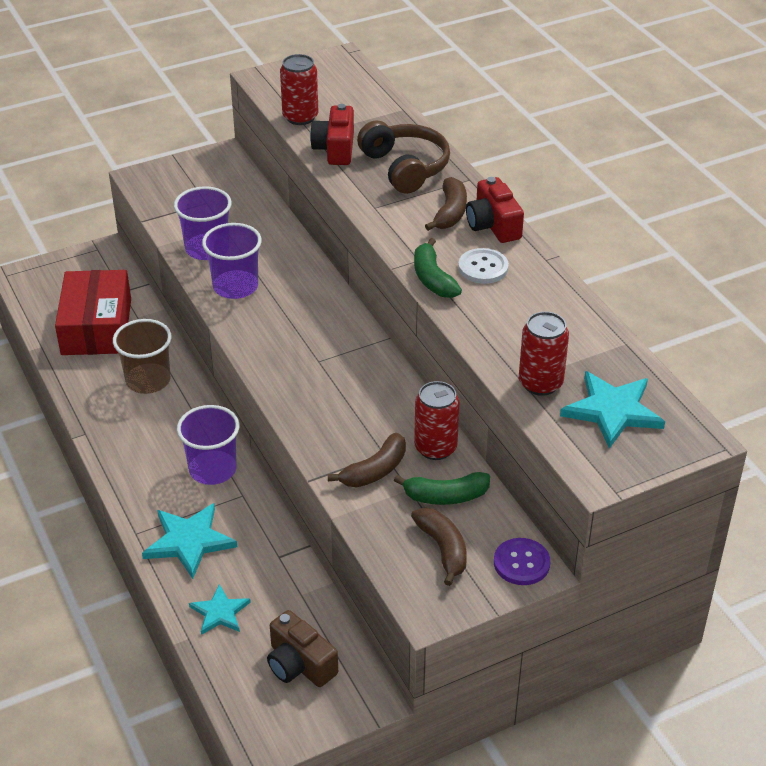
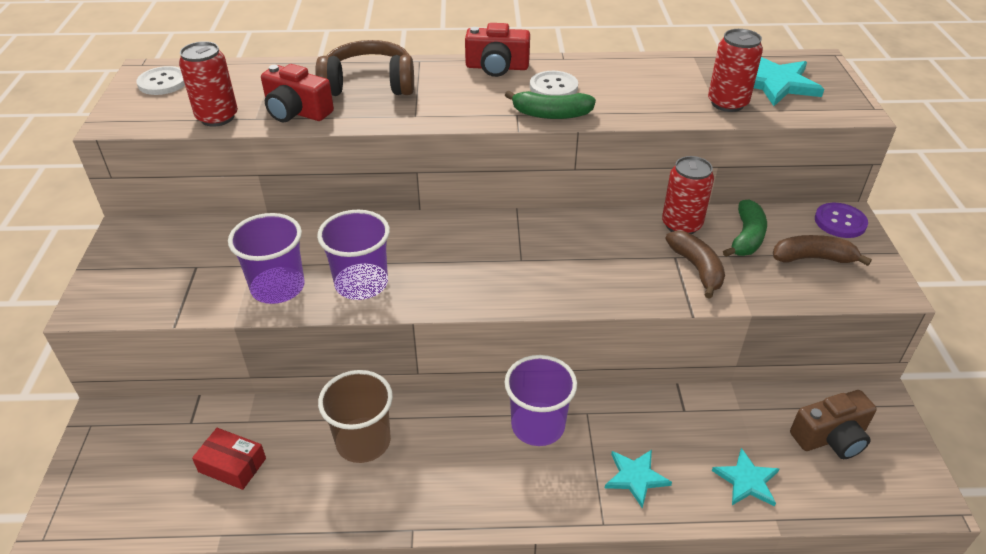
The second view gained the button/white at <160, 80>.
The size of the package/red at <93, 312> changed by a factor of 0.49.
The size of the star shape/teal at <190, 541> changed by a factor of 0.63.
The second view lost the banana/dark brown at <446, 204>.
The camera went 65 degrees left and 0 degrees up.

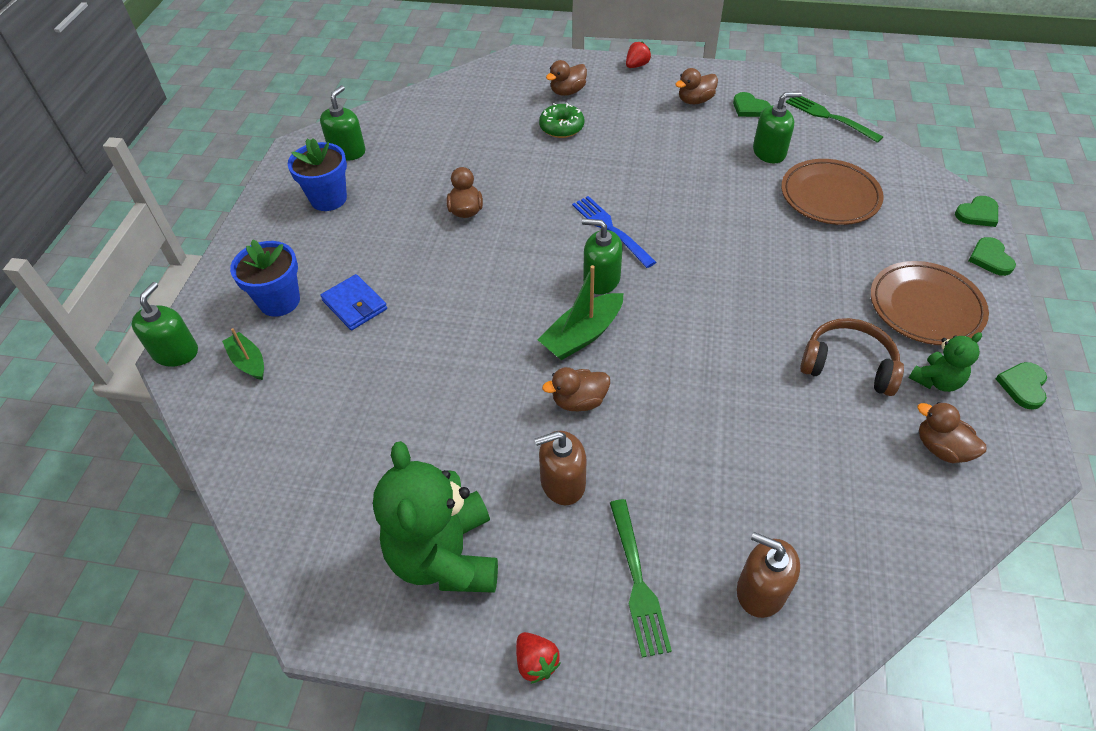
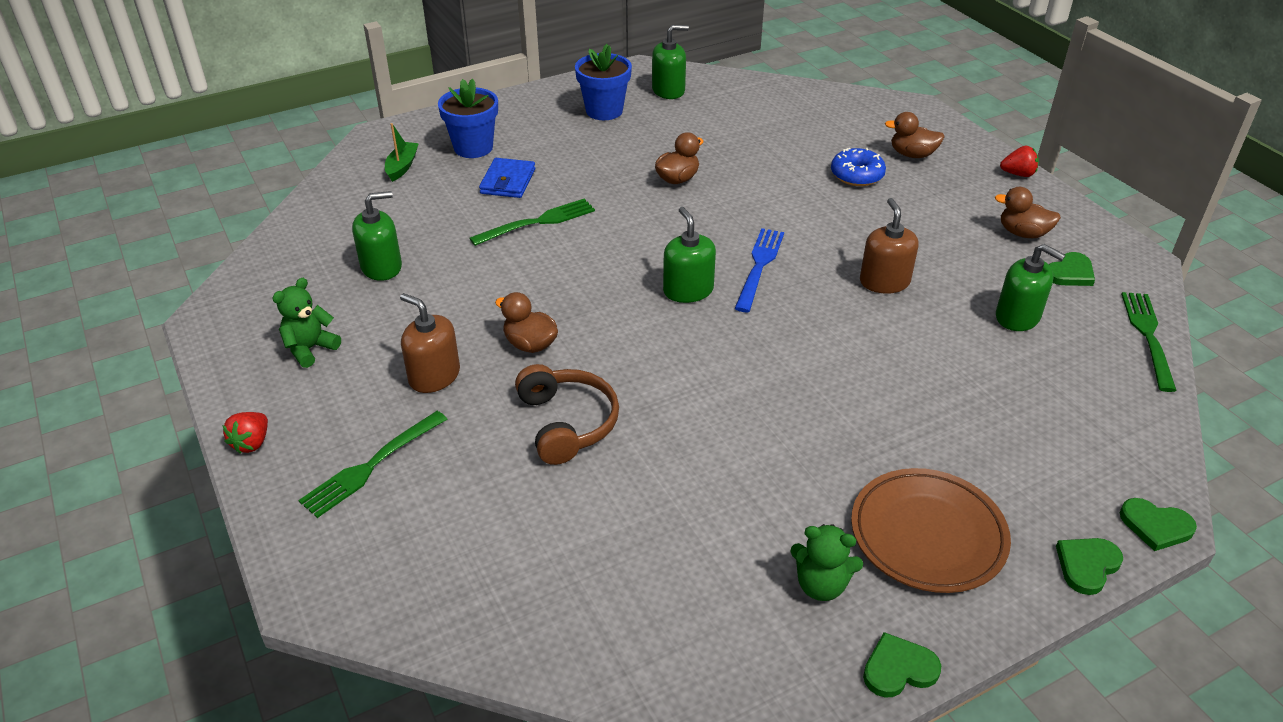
The size of the teddy/leaf-green at <435, 517> changed by a factor of 0.49.
The soap pump/leaf-green ended up elsewhere, having gone from <165, 324> to <377, 236>.
The second view gained the fork/leaf-green at <532, 222>.
The over-ear headphones/dark brown ended up elsewhere, having gone from <852, 357> to <567, 414>.
What was the glazed donut/leaf-green at <561, 120> turned into the glazed donut/blue at <858, 167>.
The soap pump/dark brown ended up elsewhere, having gone from <768, 575> to <889, 246>.
The heart/leaf-green at <752, 104> ended up facing another way, 135 degrees counterclockwise from before.
The second view lost the boat/leaf-green at <580, 312>.
The second view lost the flat dish/dark brown at <832, 192>.
The second view lost the duck/dark brown at <951, 432>.
The camera went 50 degrees right and 10 degrees down.

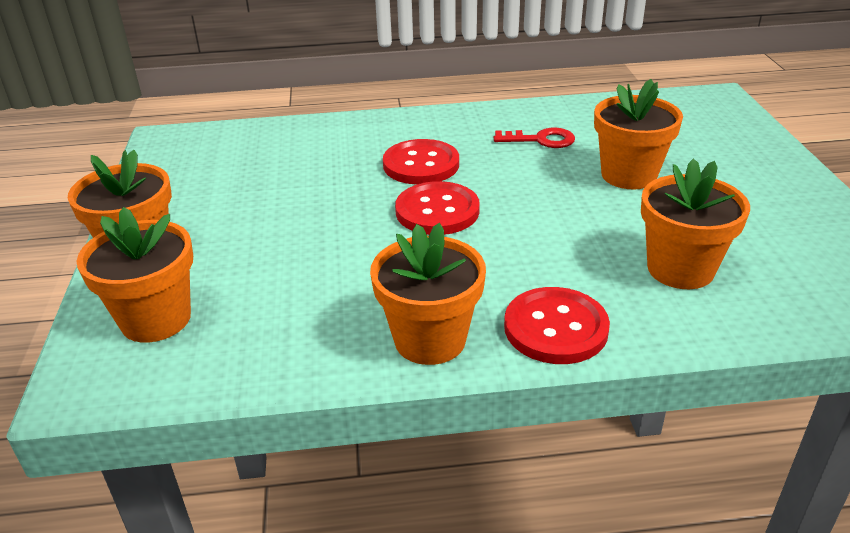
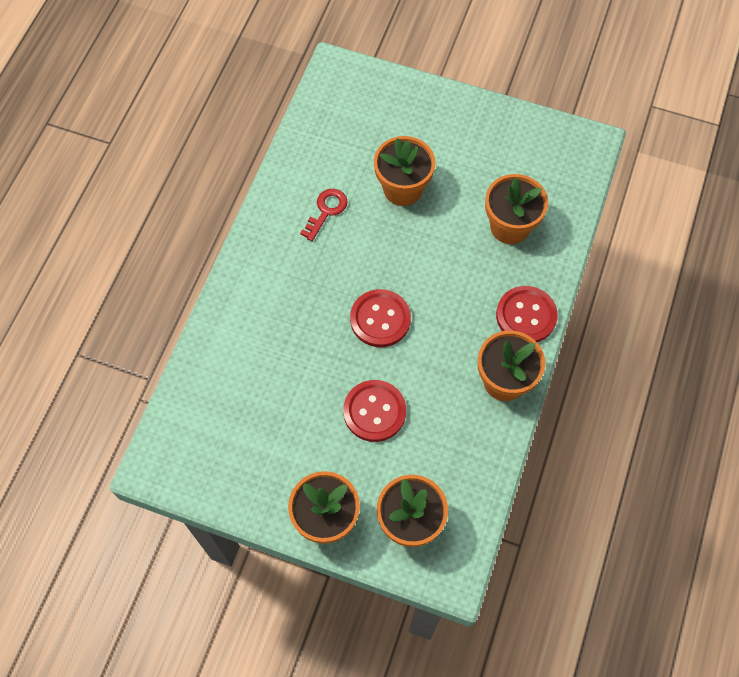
The button/red ended up elsewhere, having gone from <421, 162> to <374, 411>.
The camera went 65 degrees left and 30 degrees up.

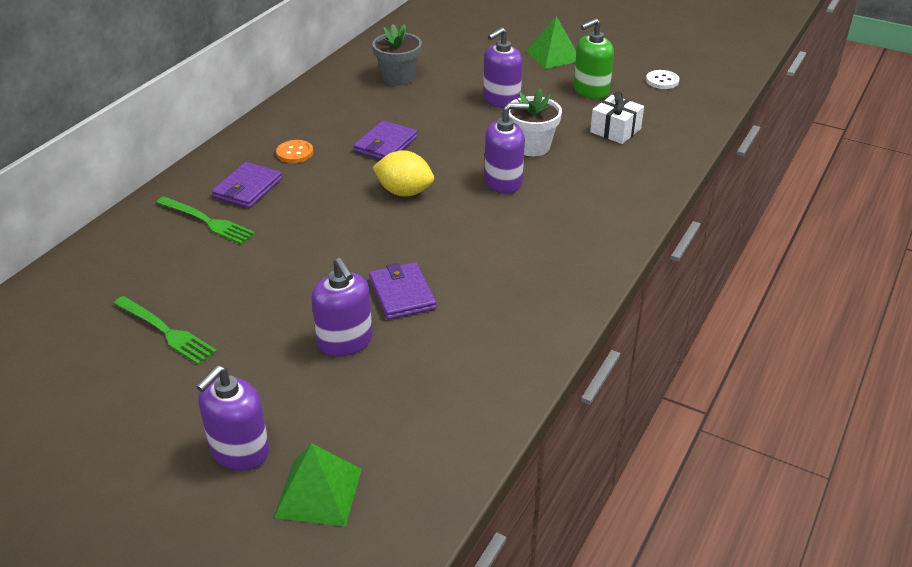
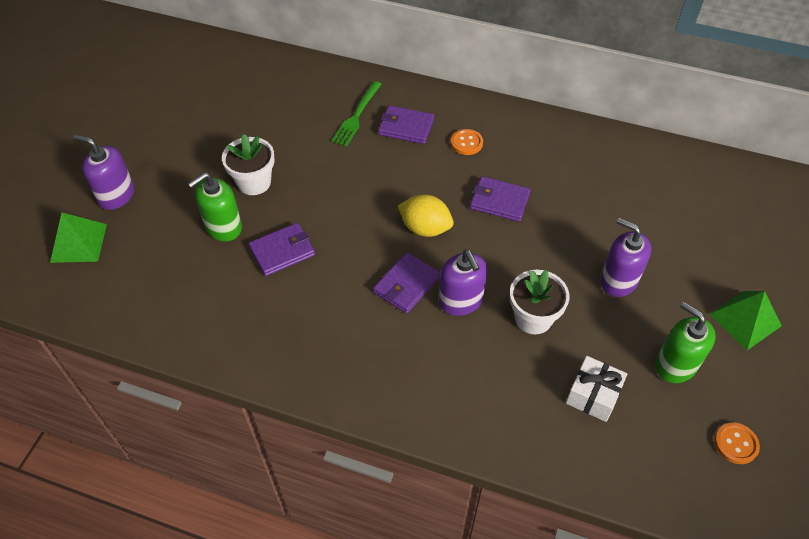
What was the soap pump/violet at <342, 307> turned into the soap pump/leaf-green at <215, 206>.
The second view gained the potted plant/white at <248, 164>.
The second view gained the billfold/violet at <406, 283>.
The citrus fruit/golden at <403, 173> ended up facing another way, 75 degrees counterclockwise from before.
What was the button/white at <663, 79> turned into the button/bright orange at <737, 443>.
The second view lost the fork/leaf-green at <165, 330>.
The second view lost the potted plant/gray at <397, 55>.
The camera went 80 degrees right and 15 degrees up.

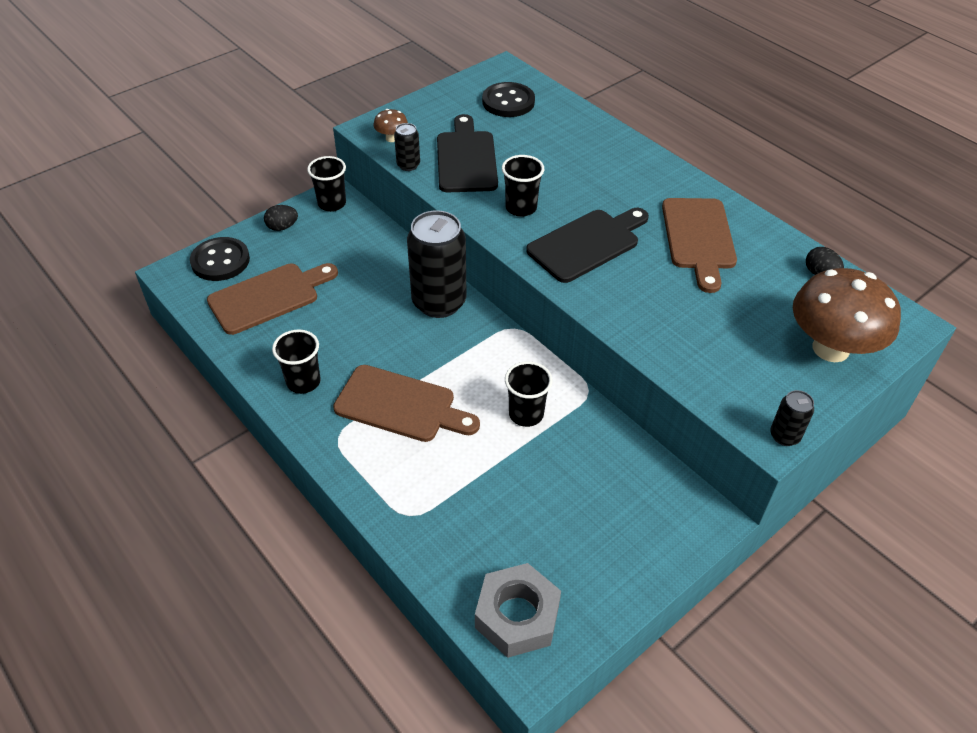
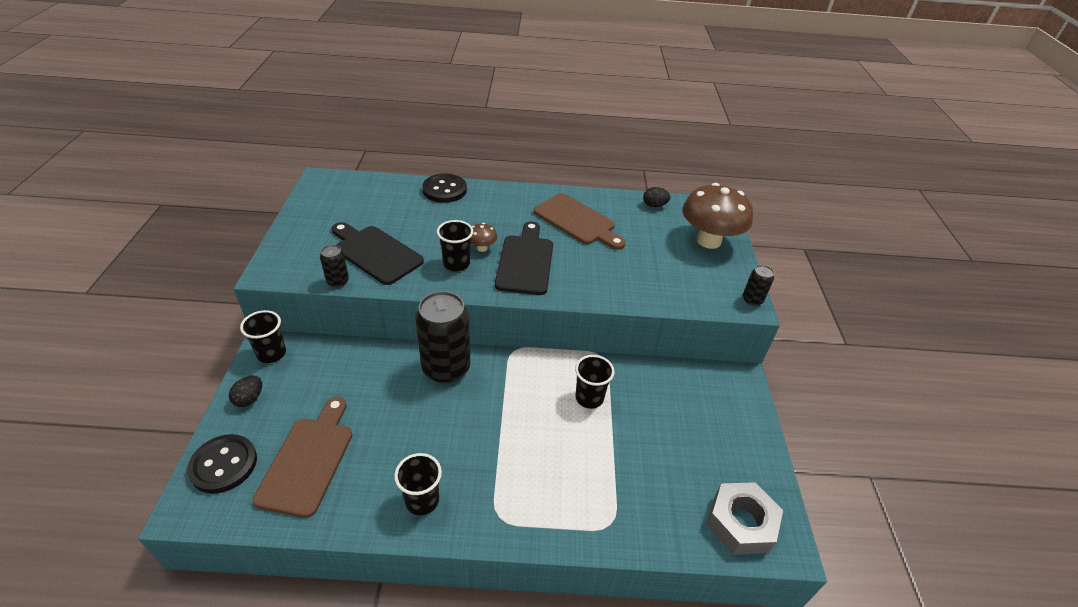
The button/ebony ended up elsewhere, having gone from <508, 99> to <444, 188>.
The fungus/dark brown ended up elsewhere, having gone from <390, 125> to <484, 237>.
The second view lost the chopping board/dark brown at <406, 403>.
The camera went 50 degrees left and 5 degrees down.

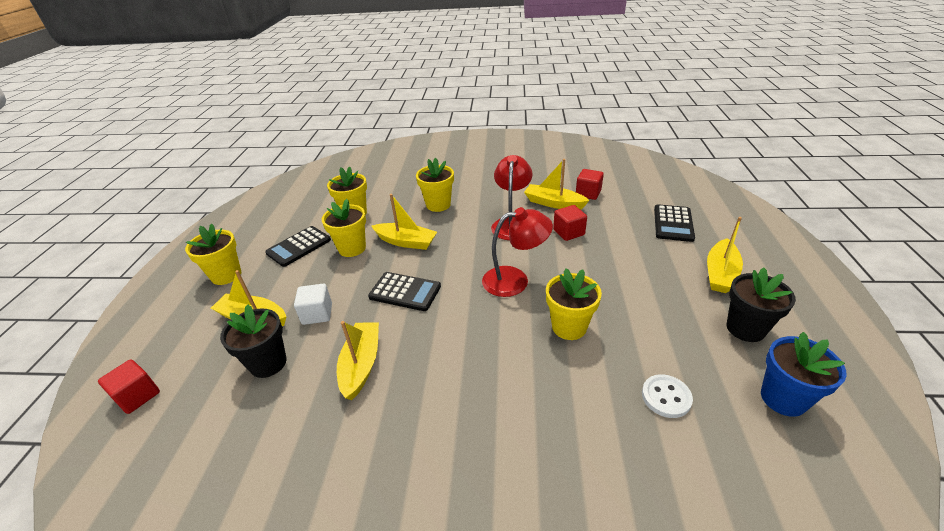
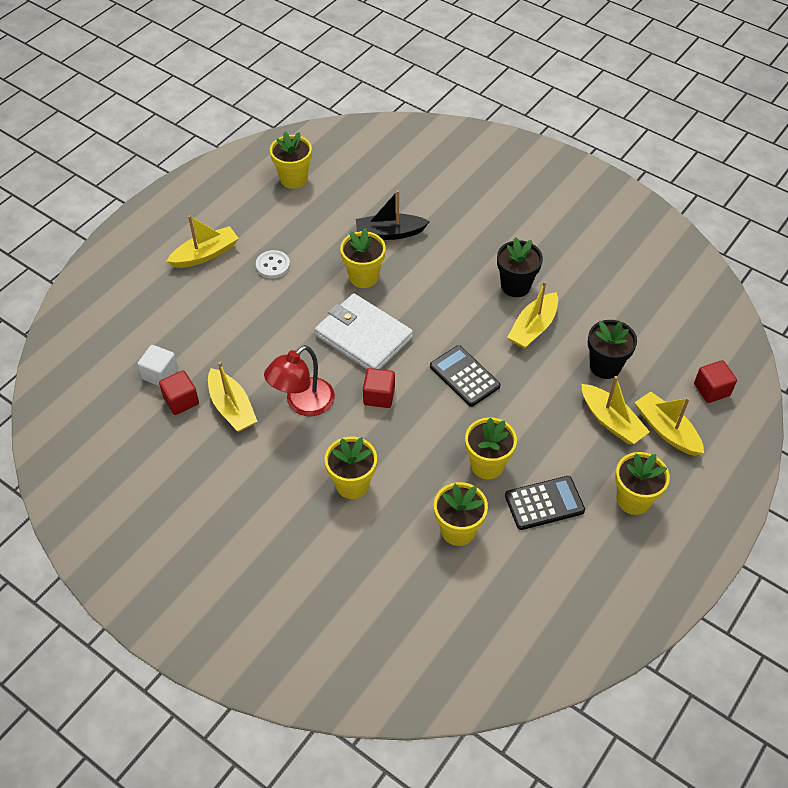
The solid cube/white ended up elsewhere, having gone from <313, 304> to <157, 365>.
The button/white ended up elsewhere, having gone from <667, 396> to <273, 264>.
What was the potted plant/blue at <804, 374> turned into the potted plant/golden at <291, 160>.
Where the reading lamp/red stood at <517, 252>, the billfold/white came to stand at <364, 331>.
The second view gained the boat/ebony at <393, 215>.
The solid cube/red ended up elsewhere, having gone from <570, 223> to <379, 388>.
The potted plant/ebony ended up elsewhere, having gone from <761, 304> to <520, 267>.
The boat/golden ended up elsewhere, having gone from <404, 222> to <669, 423>.
The second view lost the pocket calculator/ebony at <674, 223>.
The camera went 150 degrees left and 15 degrees up.

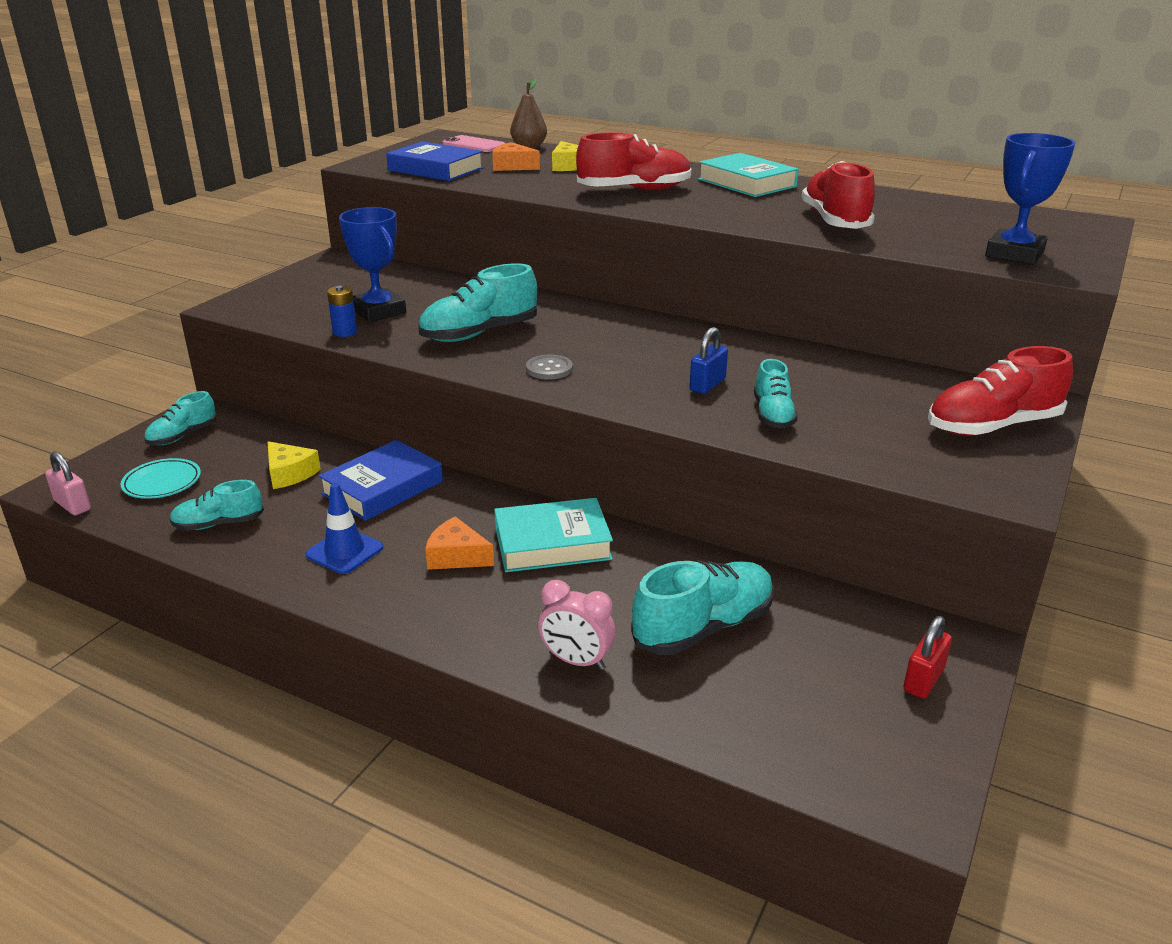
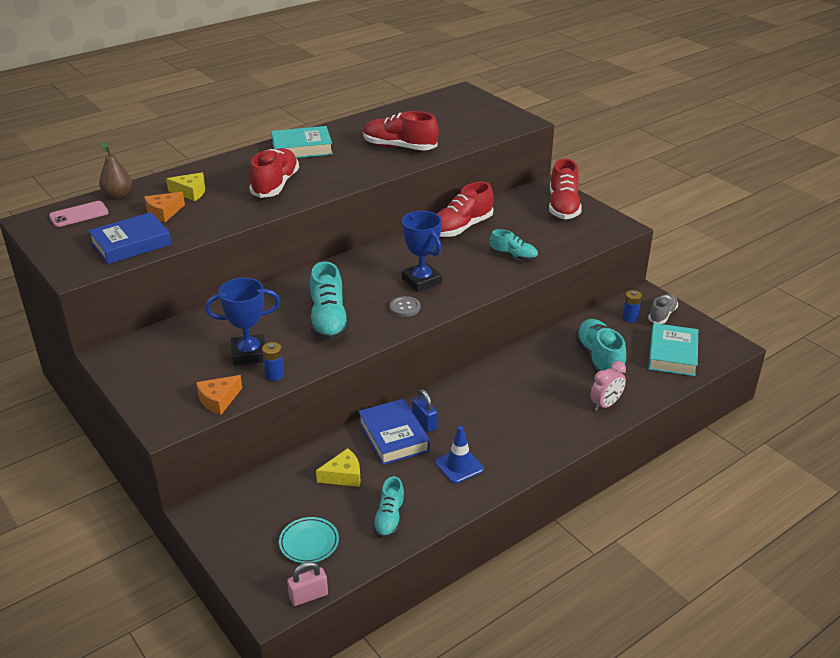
The piece of cheese/bright orange ended up elsewhere, having gone from <459, 543> to <219, 395>.
The prize cup/blue ended up elsewhere, having gone from <1030, 199> to <422, 251>.
The lock/blue ended up elsewhere, having gone from <708, 360> to <424, 410>.
The second view gained the sneaker/red at <465, 209>.
The second view gained the battery/blue at <632, 306>.
Where the lock/red stood at <927, 657>, the sneaker/gray came to stand at <663, 309>.
The book/teal ended up elsewhere, having gone from <553, 535> to <673, 349>.
The second view lost the sneaker/teal at <180, 418>.
The camera went 65 degrees left and 5 degrees up.

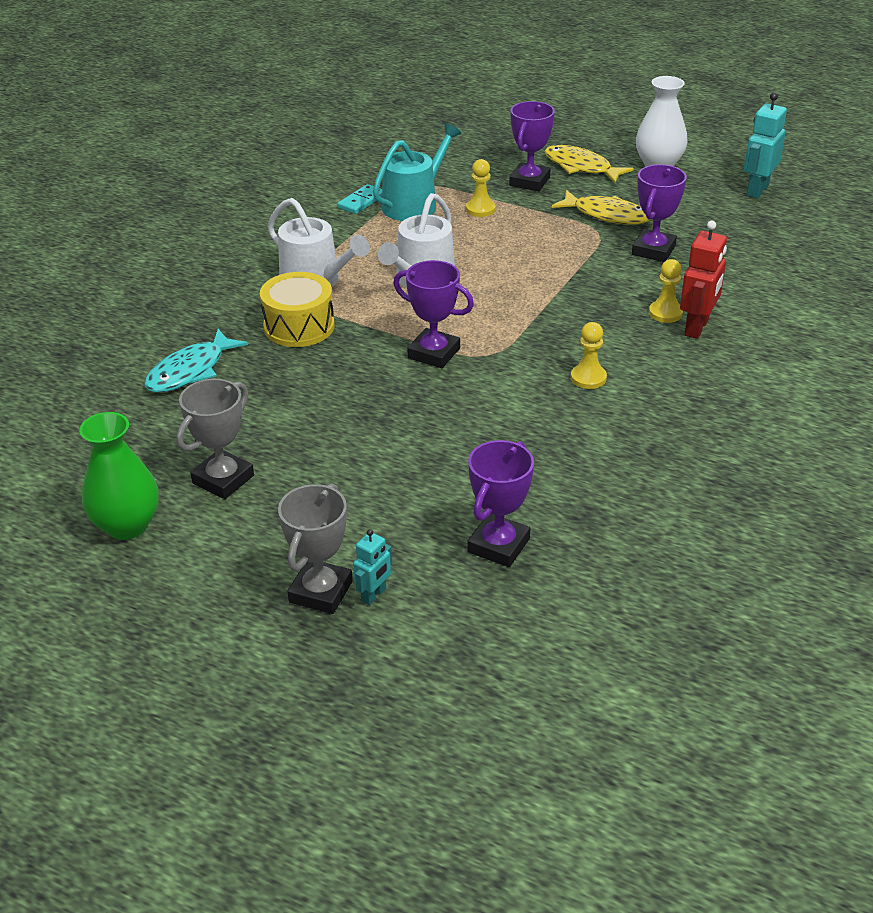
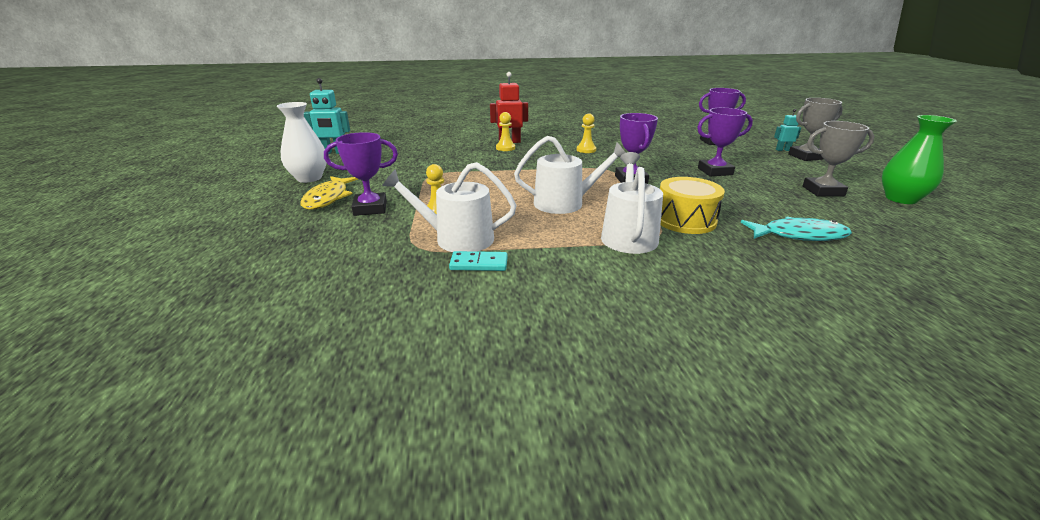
What was the sprinkling can/teal at <417, 172> turned into the sprinkling can/white at <449, 207>.
The prize cup/violet ended up elsewhere, having gone from <659, 213> to <725, 142>.
The second view lost the fish figure/golden at <601, 207>.
The camera went 125 degrees left and 10 degrees down.

